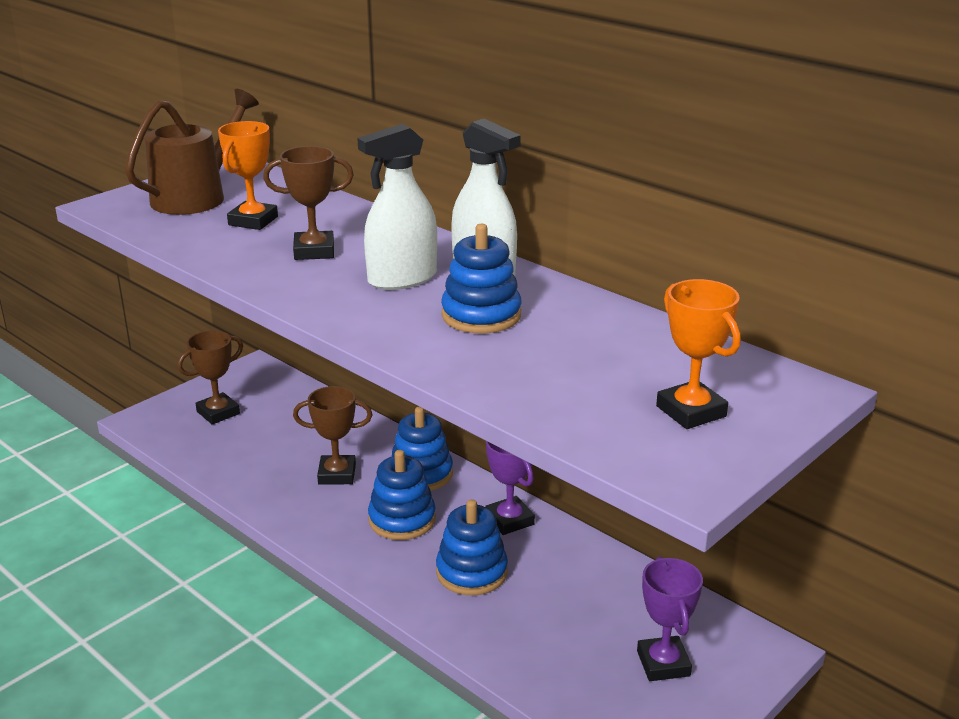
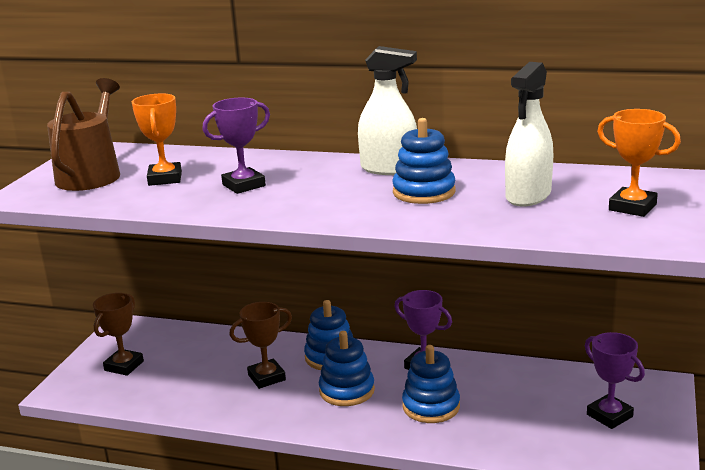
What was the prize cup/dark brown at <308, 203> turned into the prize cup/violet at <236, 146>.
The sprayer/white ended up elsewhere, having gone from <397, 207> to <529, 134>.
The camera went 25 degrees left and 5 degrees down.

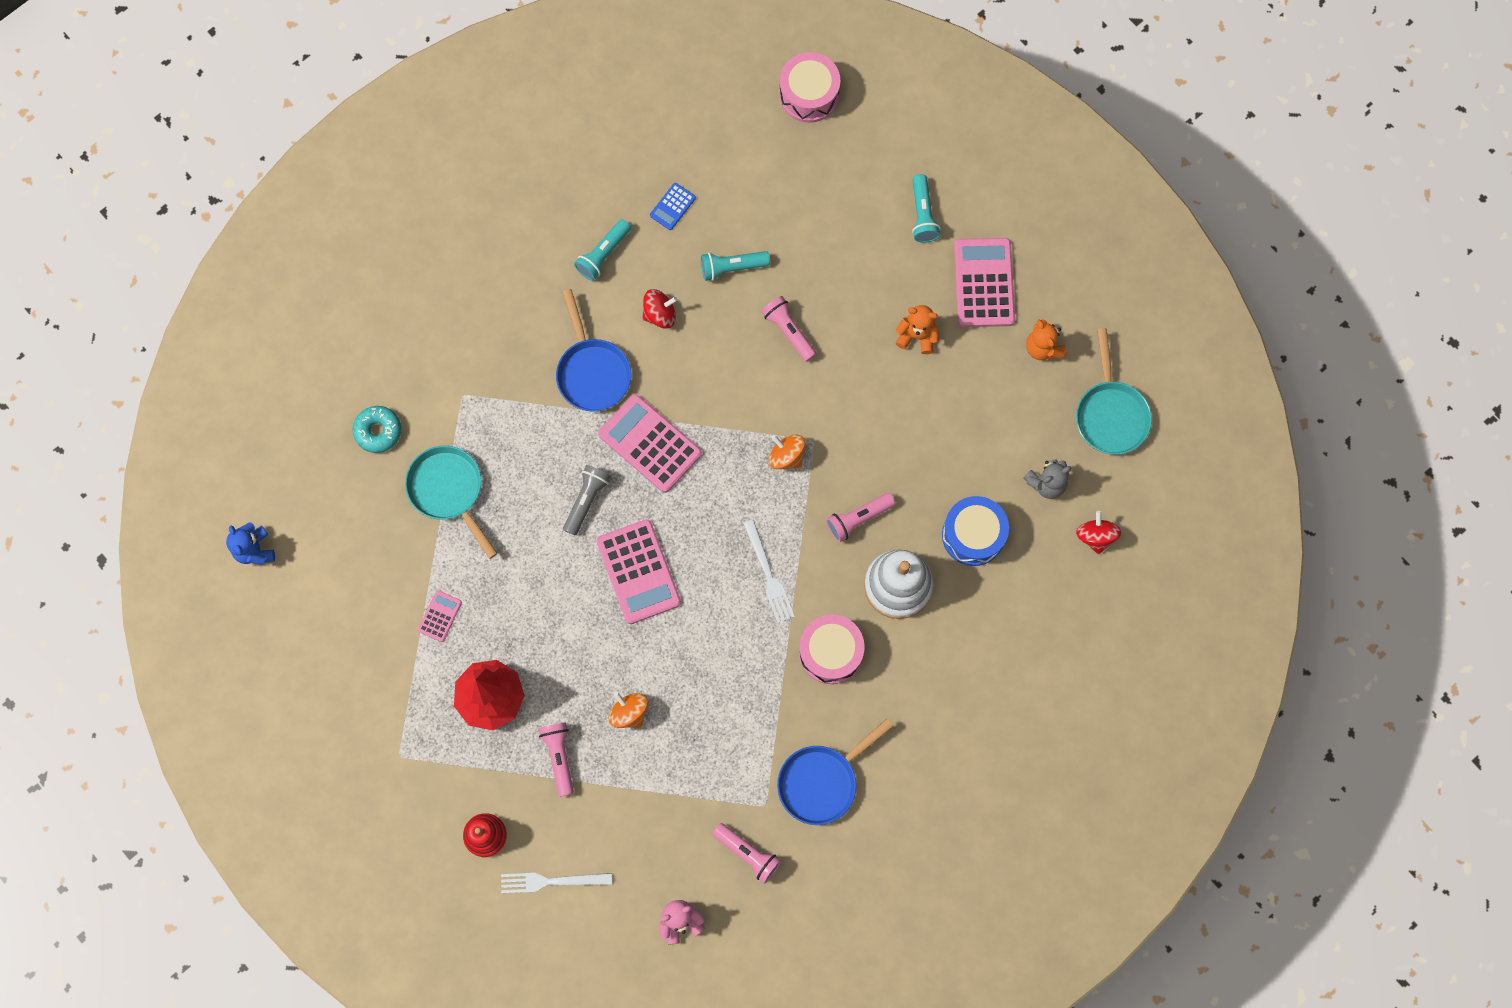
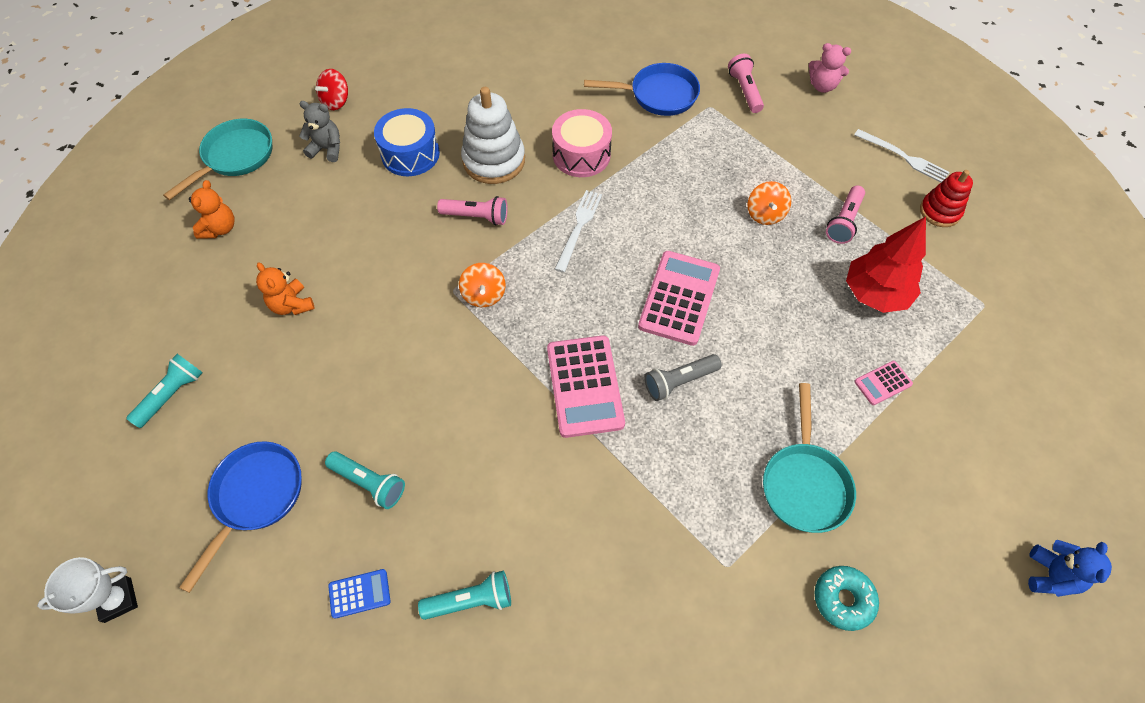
Where the drum/pink stood at <809, 87>, the prize cup/white came to stand at <87, 590>.
The skillet/blue ended up elsewhere, having gone from <594, 350> to <240, 517>.
The second view lost the whirligig/red at <659, 309>.
The second view lost the pocket torch/pink at <789, 329>.
The second view lost the pocket calculator/pink at <984, 282>.
The camera went 140 degrees left and 15 degrees down.

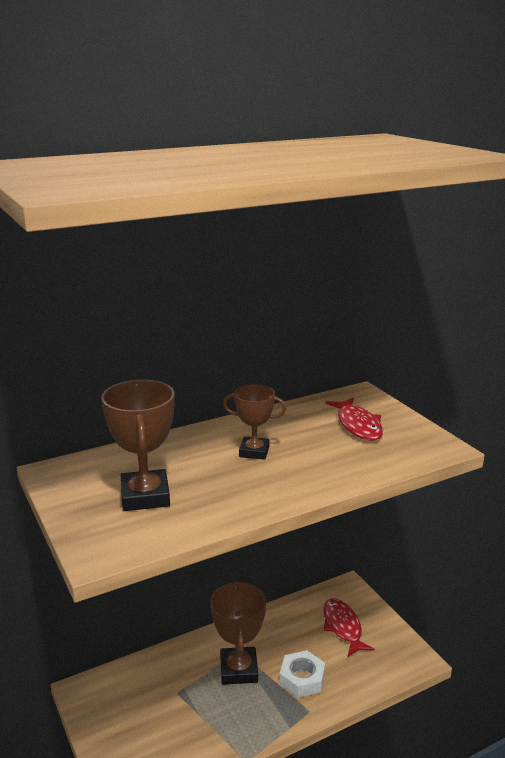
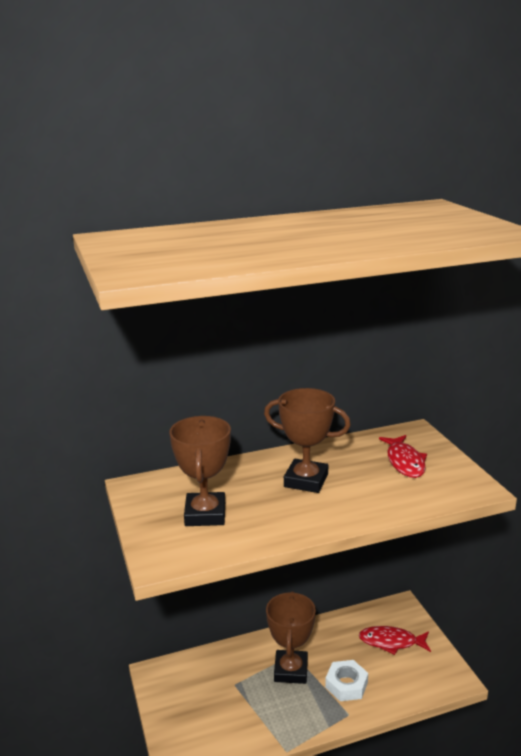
The size of the prize cup/dark brown at <255, 421> changed by a factor of 1.56.
The fish figure/red at <349, 627> ended up facing another way, 75 degrees counterclockwise from before.
The camera went 10 degrees right and 0 degrees up.

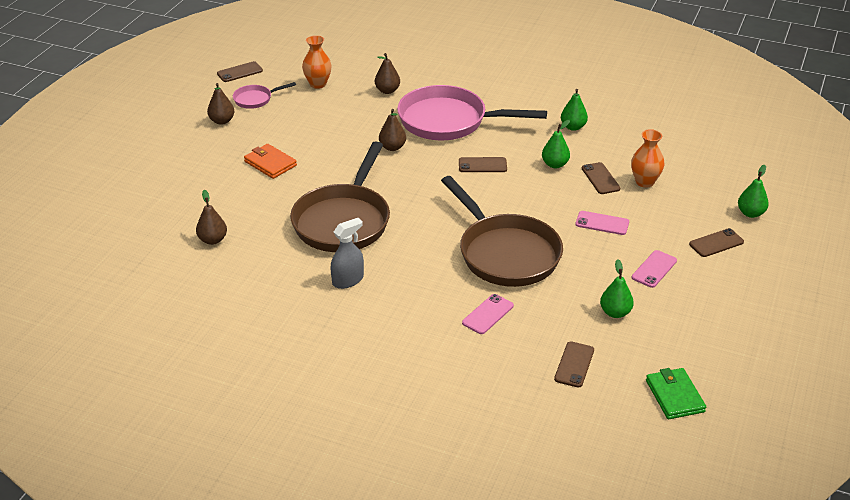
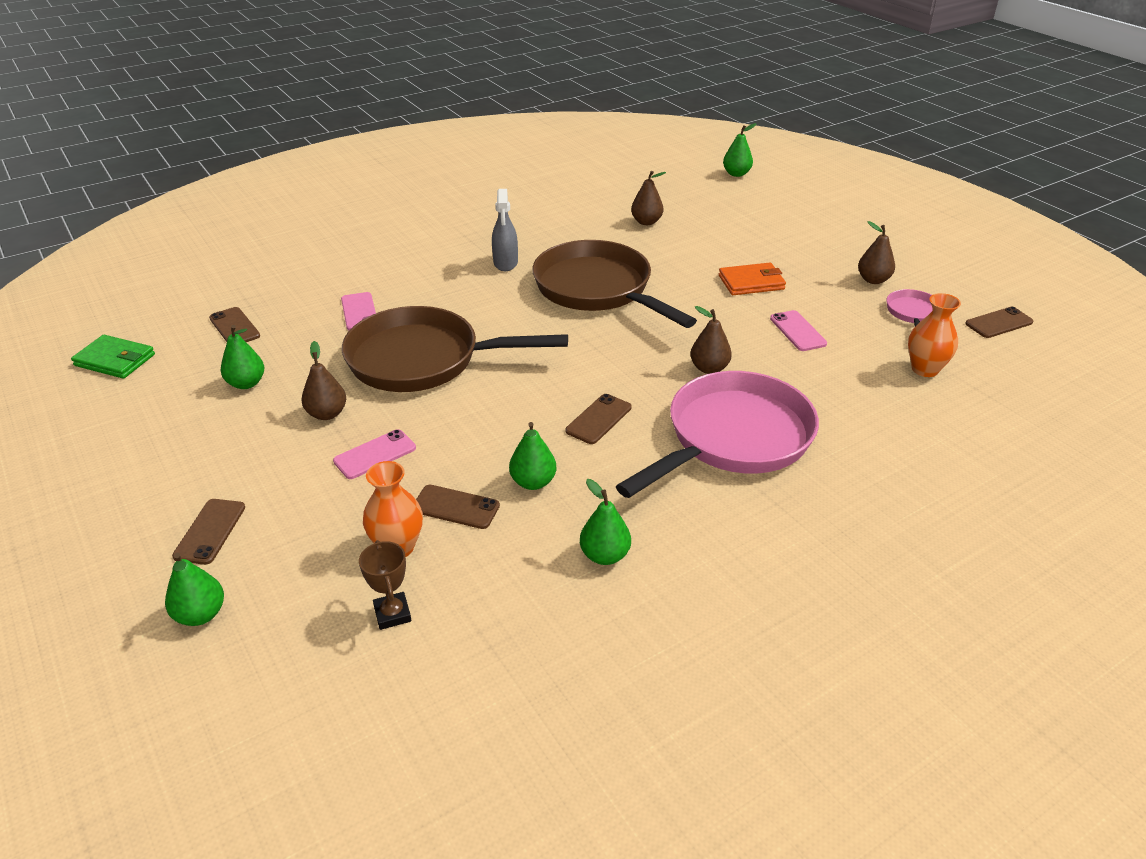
The pear/dark brown ended up elsewhere, having gone from <387, 73> to <324, 380>.
The second view gained the prize cup/dark brown at <385, 585>.
The second view gained the pear/leaf-green at <740, 150>.
The smartphone/pink ended up elsewhere, having gone from <654, 269> to <798, 330>.
The smartphone/dark brown at <240, 71> ended up facing another way, 60 degrees clockwise from before.
The camera went 125 degrees right and 0 degrees up.

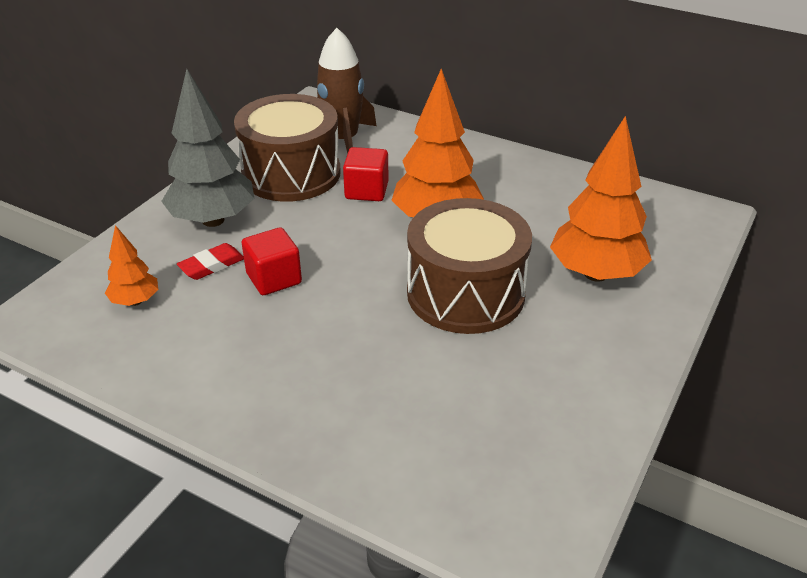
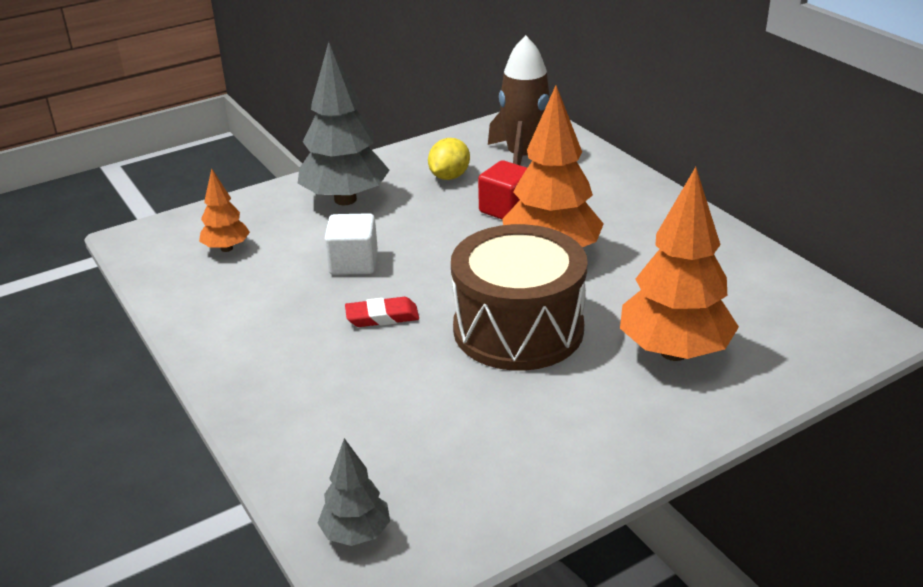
The second view gained the tree/gray at <354, 492>.
What was the solid cube/red at <272, 261> turned into the solid cube/white at <351, 244>.
The pencil eraser/red ended up elsewhere, having gone from <210, 261> to <382, 312>.
Where the drum/dark brown stood at <287, 148>, the citrus fruit/golden came to stand at <449, 159>.
The camera went 30 degrees right and 5 degrees down.

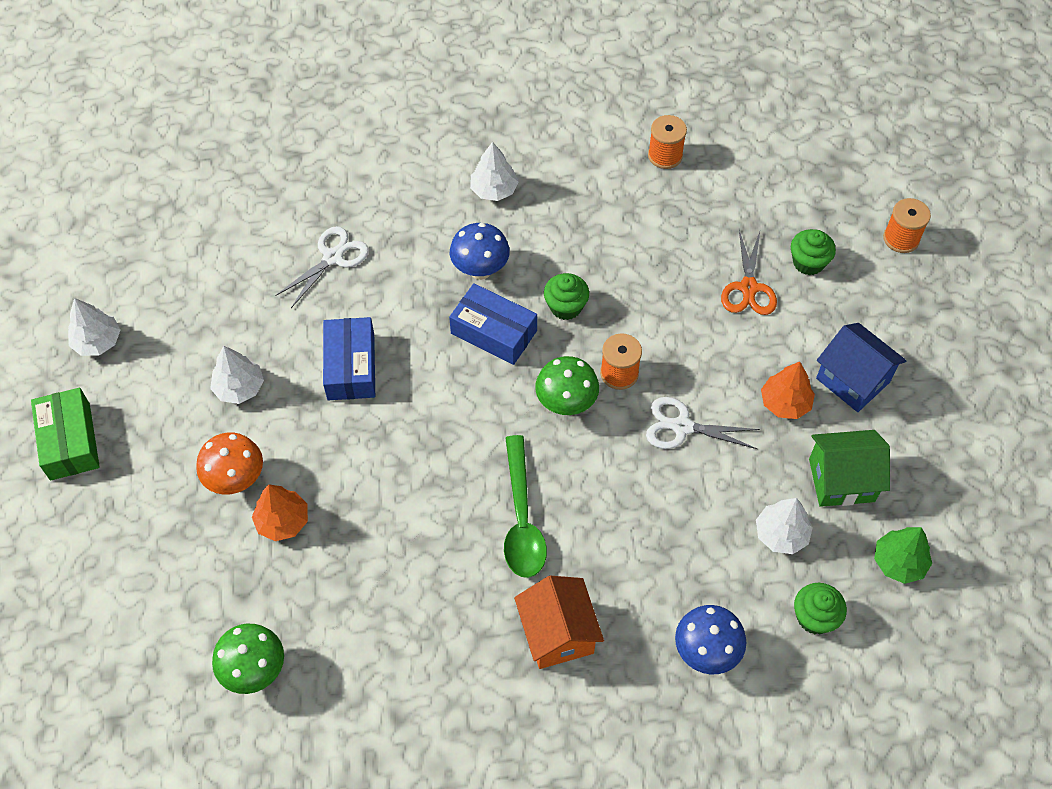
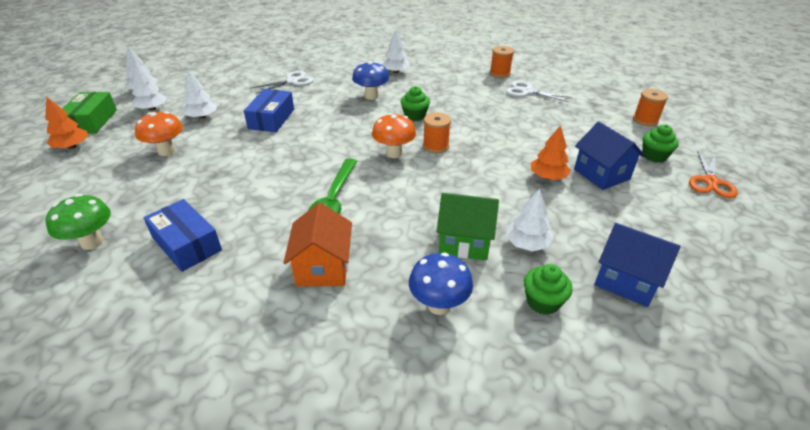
The tree/bright orange ended up elsewhere, having gone from <280, 512> to <66, 123>.
The second view gained the tree/white at <149, 86>.
The package/blue ended up elsewhere, having gone from <493, 324> to <182, 235>.
What was the fungus/leaf-green at <567, 385> turned into the fungus/bright orange at <394, 135>.
The cottage/leaf-green ended up elsewhere, having gone from <849, 468> to <467, 226>.
The scissors/white ended up elsewhere, having gone from <703, 423> to <539, 91>.
Where the tree/leaf-green stood at <903, 555>, the cottage/blue came to stand at <637, 265>.
The cupcake/leaf-green ended up elsewhere, having gone from <813, 252> to <660, 144>.
The scissors/bright orange ended up elsewhere, having gone from <749, 272> to <713, 174>.
The camera went 15 degrees right and 20 degrees down.

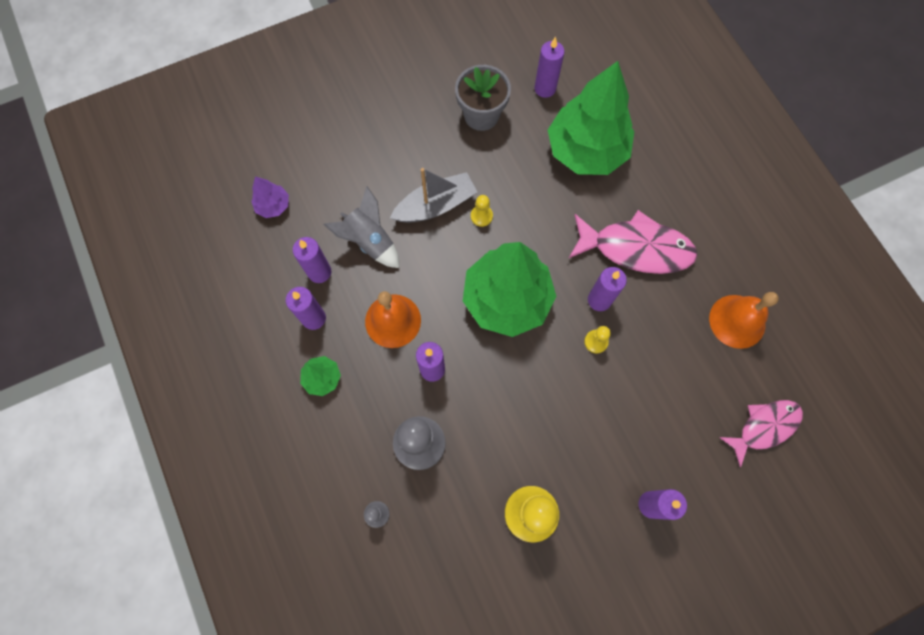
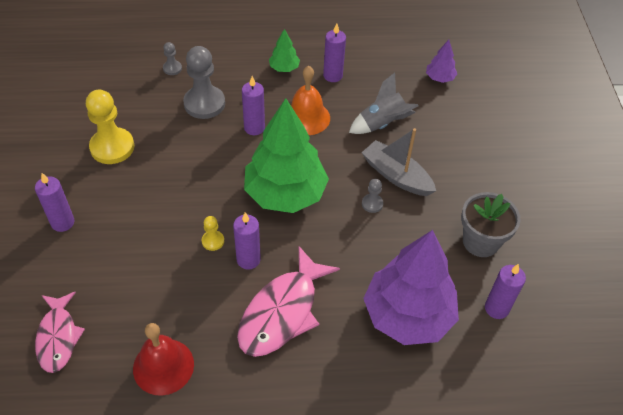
What was the school bell/bright orange at <744, 320> turned into the school bell/red at <163, 359>.
The boat/gray at <433, 195> ended up facing another way, 135 degrees clockwise from before.
What was the game pawn/golden at <482, 211> turned into the game pawn/gray at <372, 196>.
What was the tree/leaf-green at <591, 118> turned into the tree/violet at <411, 287>.
The second view lost the wax candle/violet at <312, 260>.
The camera went 110 degrees right and 20 degrees down.

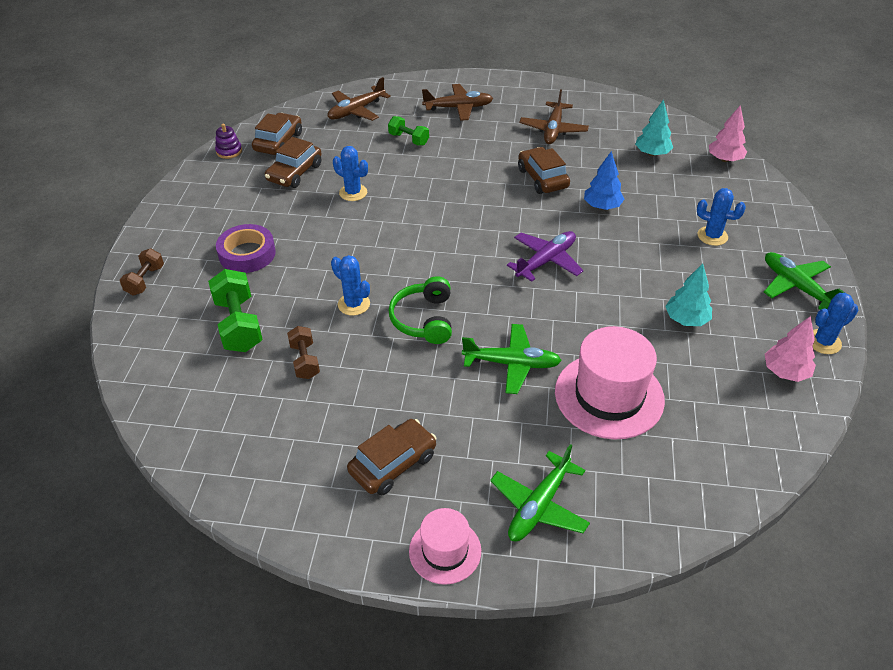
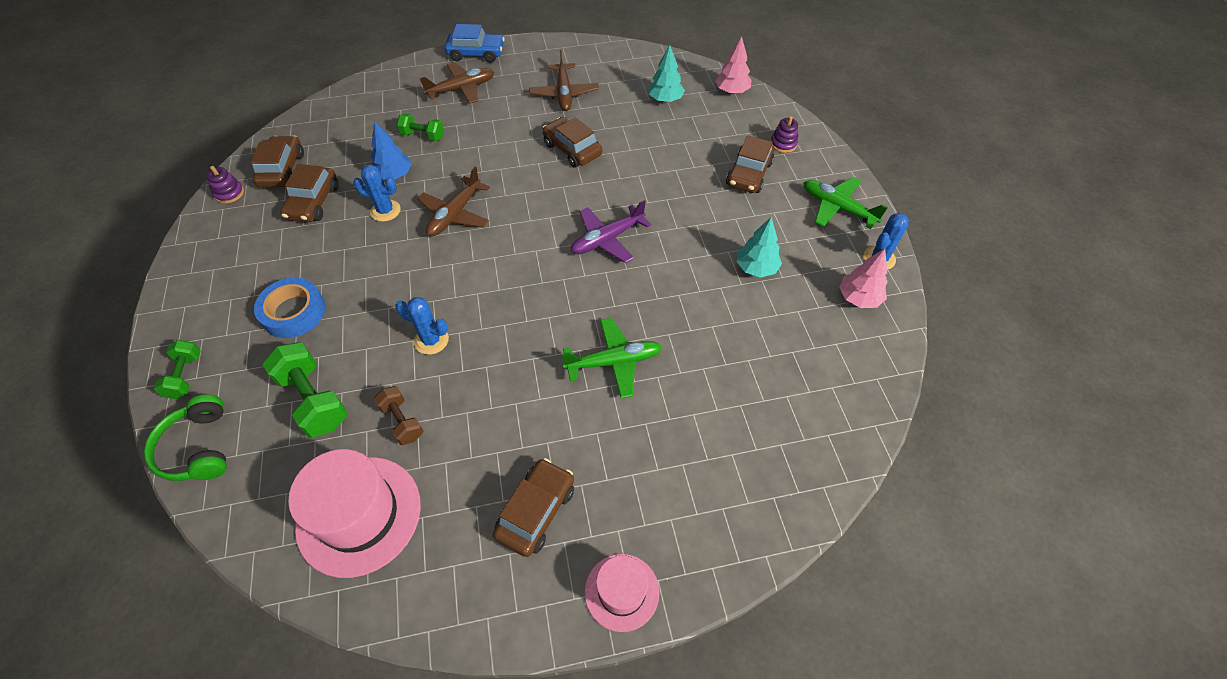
The over-ear headphones/leaf-green ended up elsewhere, having gone from <420, 310> to <185, 437>.
What was the hand weight/dark brown at <142, 272> turned into the hand weight/leaf-green at <177, 369>.
What was the tape/violet at <246, 248> turned into the tape/blue at <290, 308>.
The hat/pink ended up elsewhere, having gone from <610, 382> to <354, 513>.
The tree/blue ended up elsewhere, having gone from <604, 180> to <391, 150>.
The aeroplane/dark brown ended up elsewhere, having gone from <359, 99> to <453, 202>.
The second view gained the car/blue at <475, 43>.
The aeroplane/violet at <545, 256> ended up facing another way, 150 degrees counterclockwise from before.
Where the saguaro cactus/blue stood at <721, 217>, the car/dark brown came to stand at <750, 164>.
The second view gained the stacking rings/violet at <784, 134>.
The second view lost the aeroplane/leaf-green at <540, 492>.
The camera went 20 degrees left and 10 degrees up.

